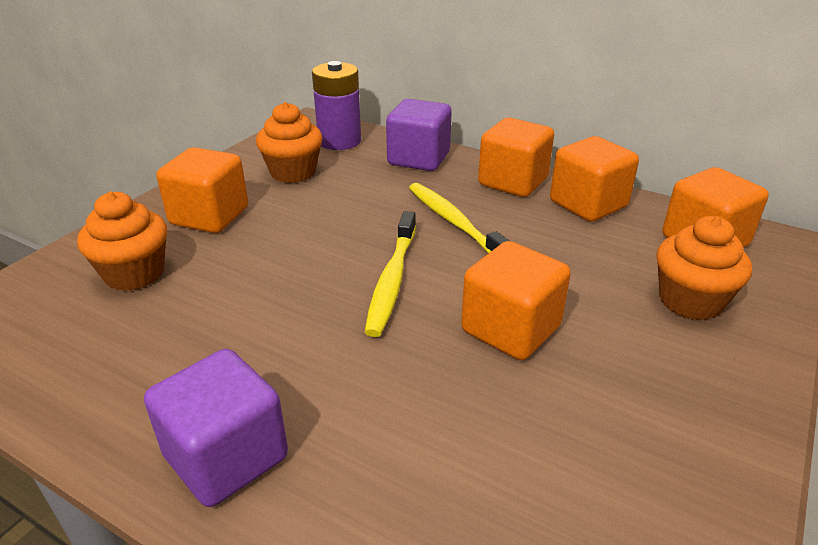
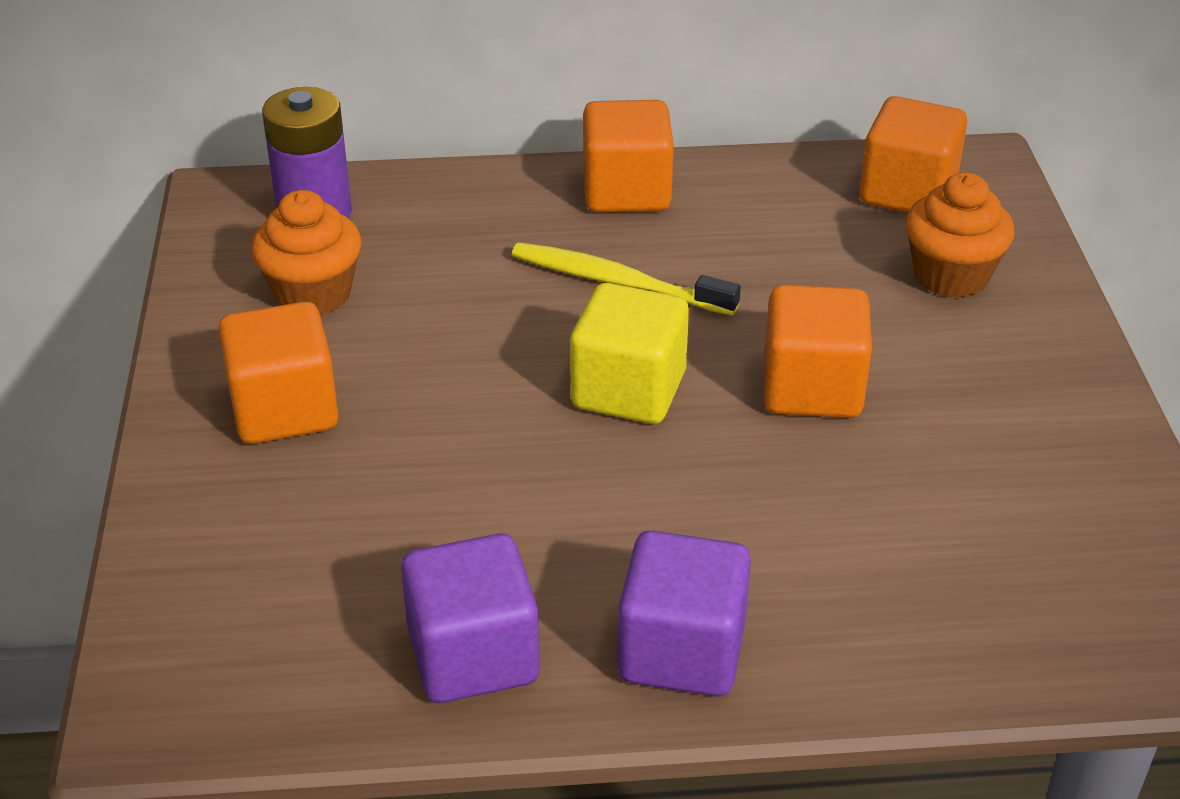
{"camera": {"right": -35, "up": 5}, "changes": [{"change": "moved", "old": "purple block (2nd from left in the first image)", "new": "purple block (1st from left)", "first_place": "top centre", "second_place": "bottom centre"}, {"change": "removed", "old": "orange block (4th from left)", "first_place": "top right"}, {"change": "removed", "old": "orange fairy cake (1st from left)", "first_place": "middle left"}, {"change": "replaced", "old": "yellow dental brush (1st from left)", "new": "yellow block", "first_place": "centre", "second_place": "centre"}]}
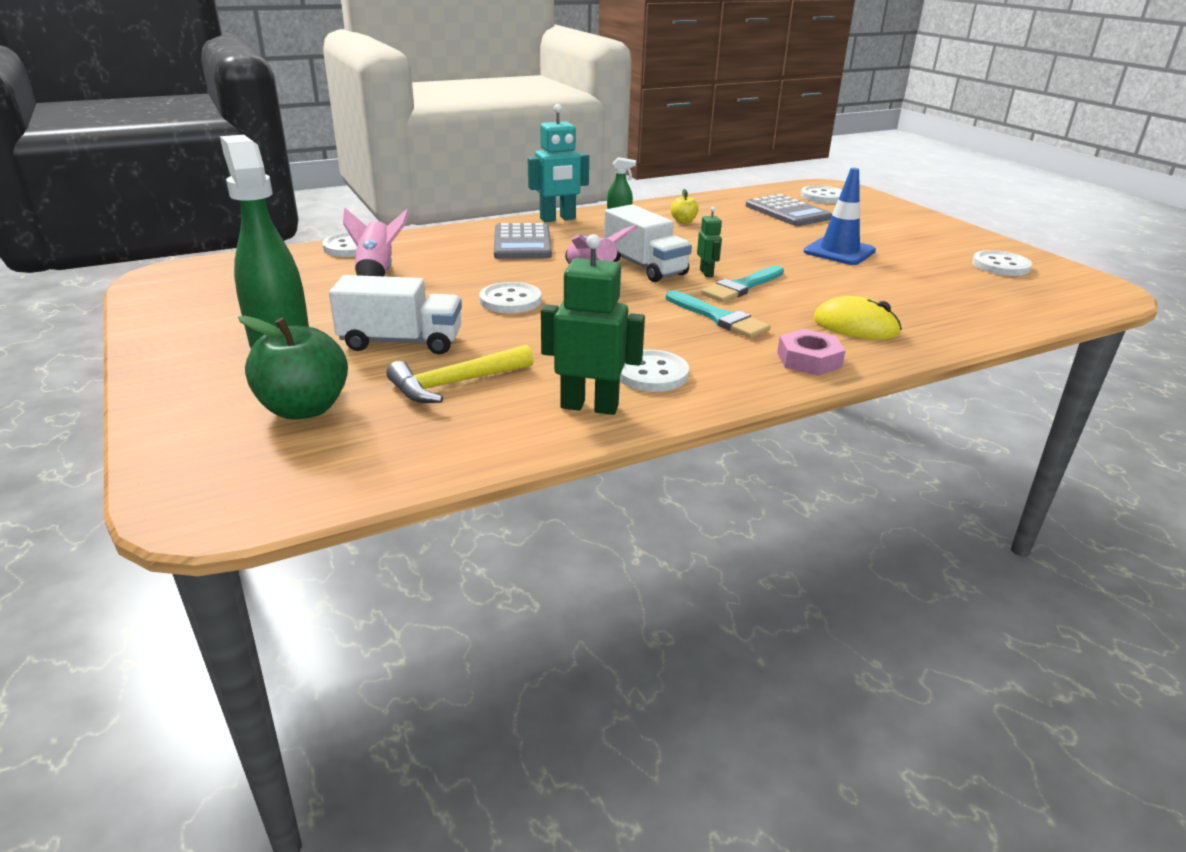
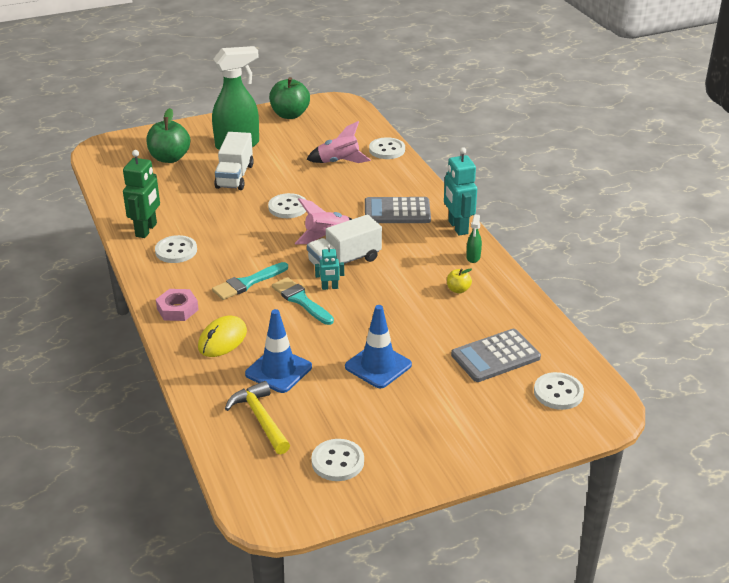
{"camera": {"right": 95, "up": 5}, "changes": [{"change": "recoloured", "old": "leaf-green robot figure (2nd from left)", "new": "aqua robot figure (1st from left)", "first_place": "top centre", "second_place": "centre"}, {"change": "moved", "old": "yellow hammer", "first_place": "centre", "second_place": "bottom centre"}, {"change": "added", "new": "leaf-green apple fruit (2nd from left)", "second_place": "top centre"}, {"change": "added", "new": "blue safety cone (1st from left)", "second_place": "centre"}]}
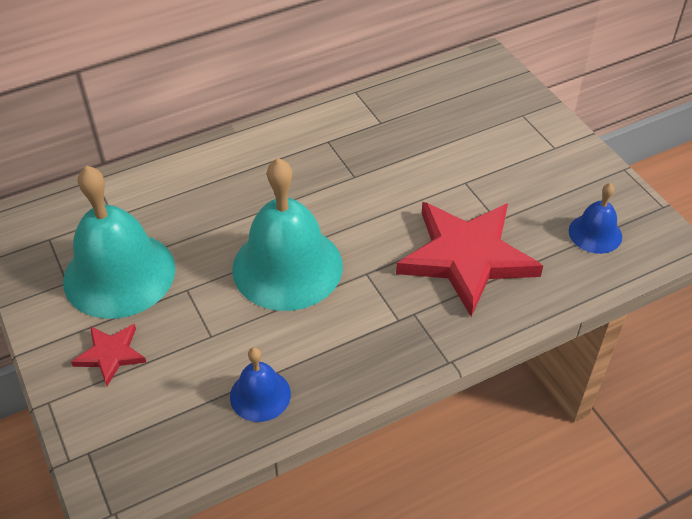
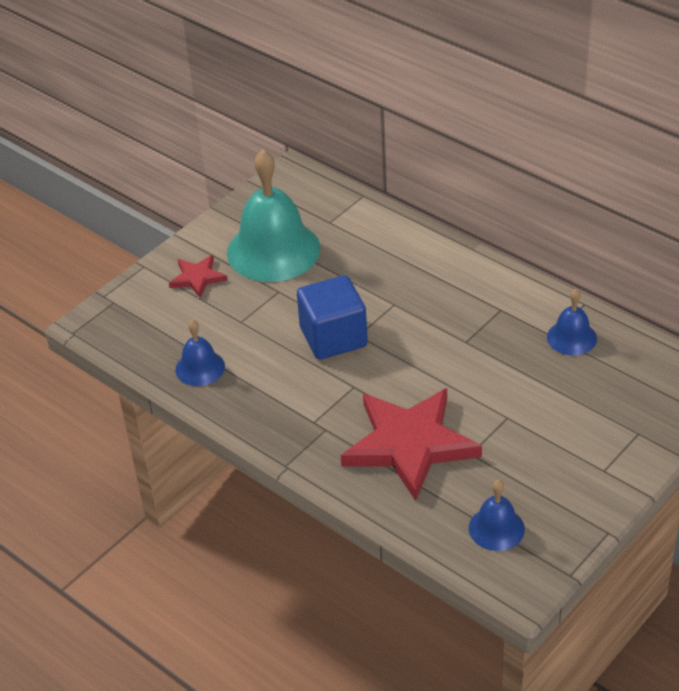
{"camera": {"right": 70, "up": -5}, "changes": [{"change": "replaced", "old": "aqua school bell (2nd from left)", "new": "blue block", "first_place": "centre", "second_place": "centre"}, {"change": "added", "new": "blue school bell (3rd from left)", "second_place": "middle right"}]}
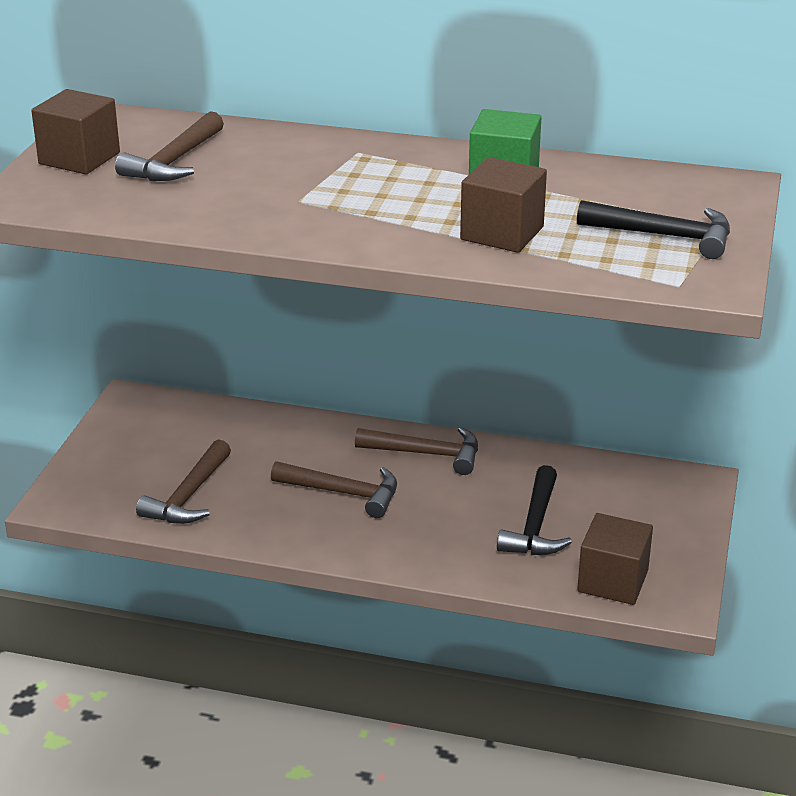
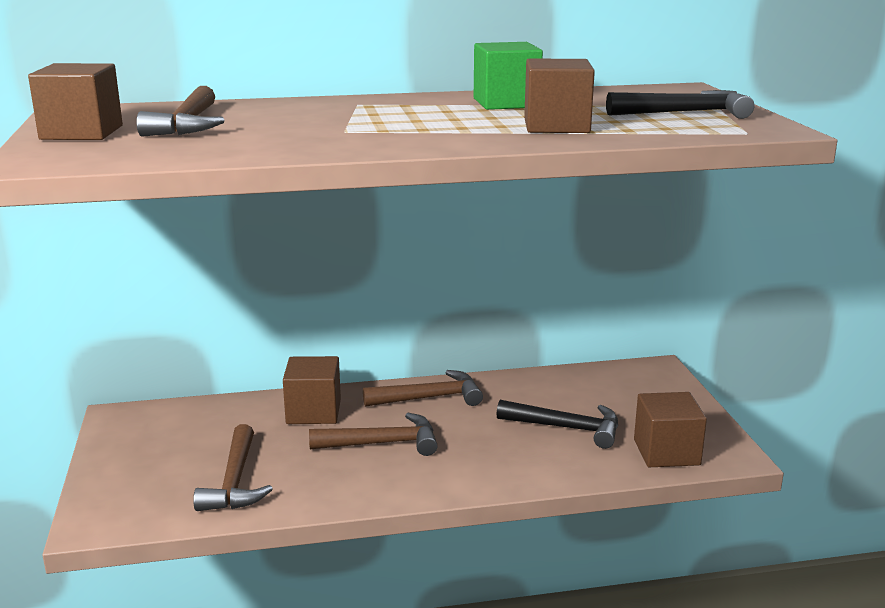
{"camera": {"right": -25, "up": -10}, "changes": [{"change": "turned", "old": "ebony hammer (1st from left)", "first_place": "middle right", "second_place": "bottom centre", "degrees": -60}, {"change": "added", "new": "russet block (2nd from left)", "second_place": "centre"}]}
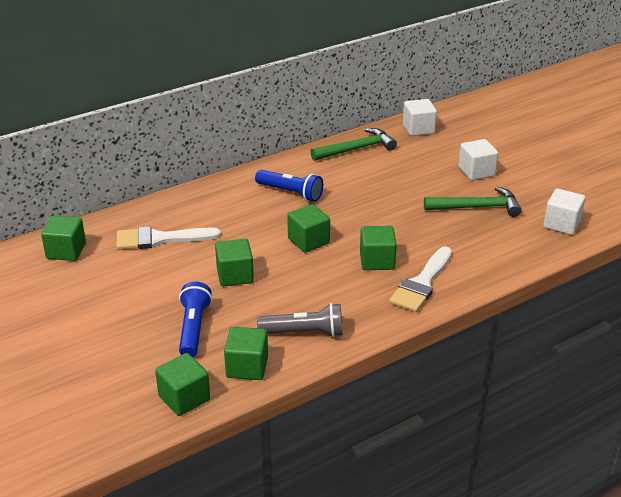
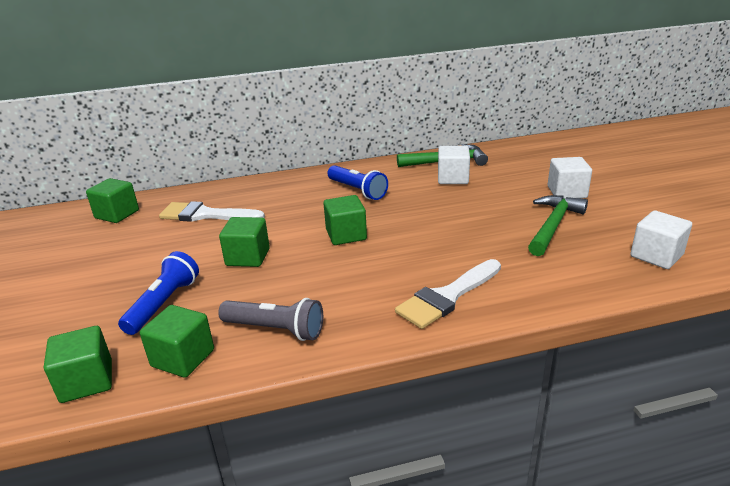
{"camera": {"right": 20, "up": -5}, "changes": [{"change": "moved", "old": "white block (1st from left)", "first_place": "top right", "second_place": "centre"}, {"change": "turned", "old": "leaf-green hammer (2nd from left)", "first_place": "middle right", "second_place": "middle right", "degrees": -75}, {"change": "removed", "old": "leaf-green block (6th from left)", "first_place": "centre"}]}
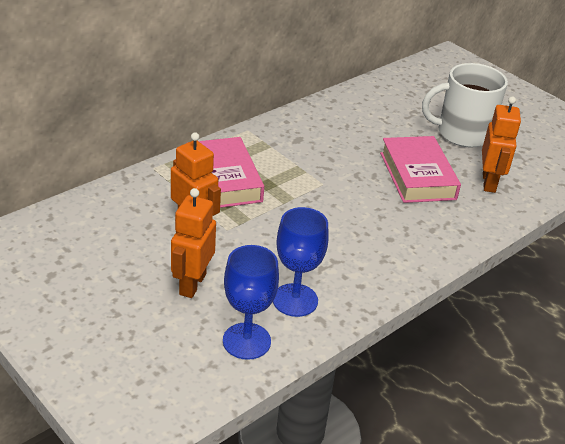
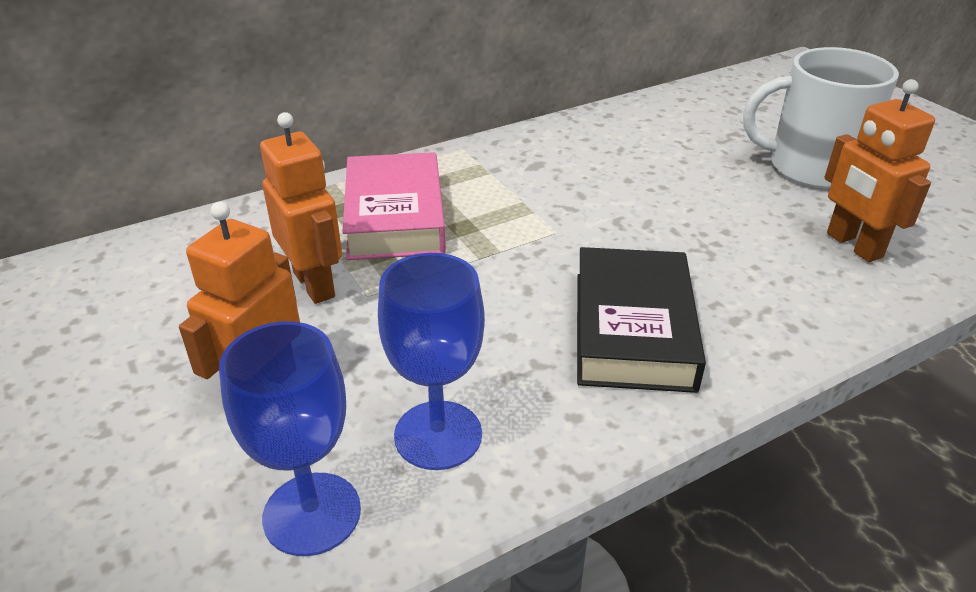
{"camera": {"right": 15, "up": 0}, "changes": [{"change": "turned", "old": "orange robot figure (3rd from left)", "first_place": "top right", "second_place": "top right", "degrees": 135}, {"change": "removed", "old": "rose-pink hardback (2nd from left)", "first_place": "middle right"}, {"change": "added", "new": "ebony hardback", "second_place": "centre"}]}
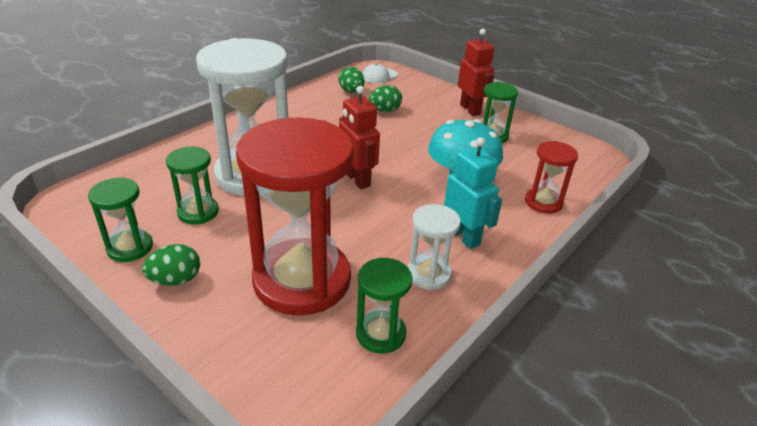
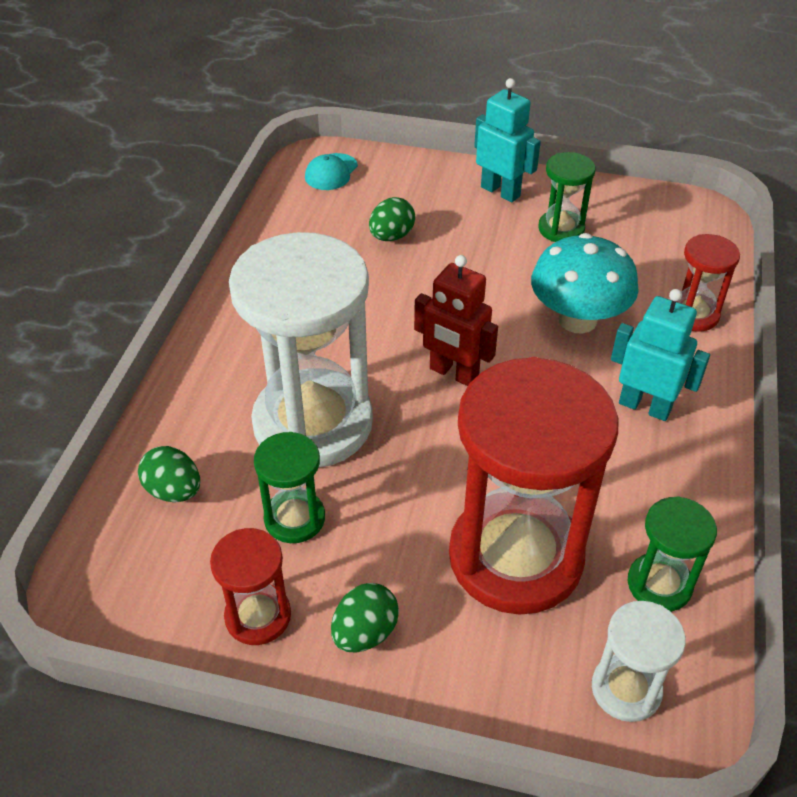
{"camera": {"right": -25, "up": 10}, "changes": [{"change": "recoloured", "old": "crimson robot figure (2nd from left)", "new": "aqua robot figure (1st from left)", "first_place": "top centre", "second_place": "top centre"}, {"change": "recoloured", "old": "white baseball cap", "new": "aqua baseball cap", "first_place": "top centre", "second_place": "top centre"}, {"change": "moved", "old": "leaf-green toy egg (2nd from left in the first image)", "new": "leaf-green toy egg (1st from left)", "first_place": "top centre", "second_place": "middle left"}, {"change": "recoloured", "old": "leaf-green hourglass (1st from left)", "new": "crimson hourglass (1st from left)", "first_place": "middle left", "second_place": "bottom left"}, {"change": "moved", "old": "white hourglass (2nd from left)", "first_place": "centre", "second_place": "bottom right"}]}
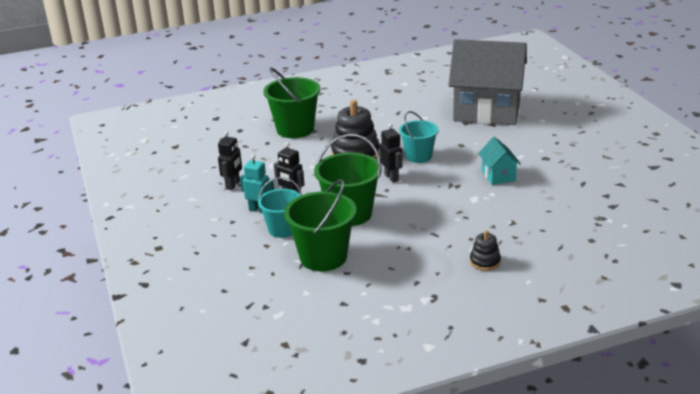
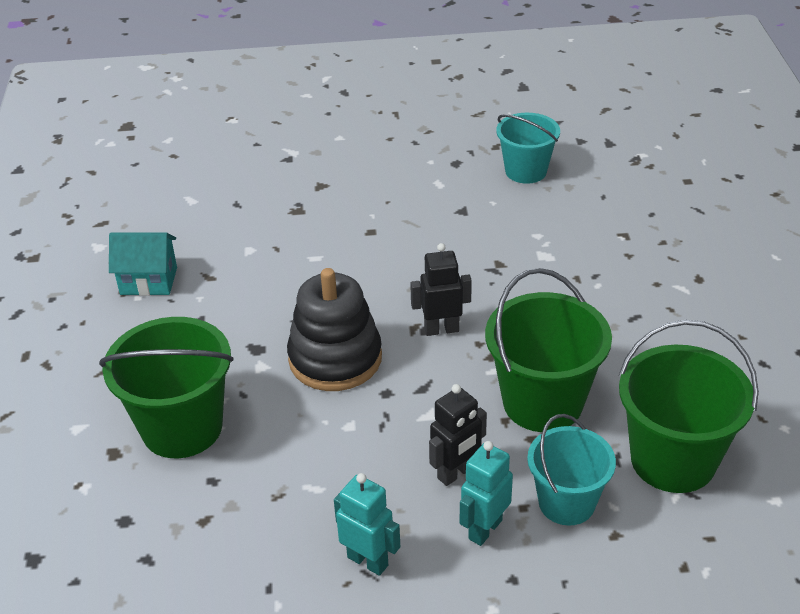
{"camera": {"right": -75, "up": 10}, "changes": [{"change": "removed", "old": "gray house", "first_place": "top right"}, {"change": "moved", "old": "aqua sand bucket (2nd from left in the first image)", "new": "aqua sand bucket (1st from left)", "first_place": "centre", "second_place": "top centre"}, {"change": "recoloured", "old": "ebony robot figure (1st from left)", "new": "aqua robot figure (1st from left)", "first_place": "middle left", "second_place": "bottom centre"}, {"change": "moved", "old": "aqua house", "first_place": "middle right", "second_place": "middle left"}, {"change": "removed", "old": "ebony stacking toy (2nd from left)", "first_place": "middle right"}]}
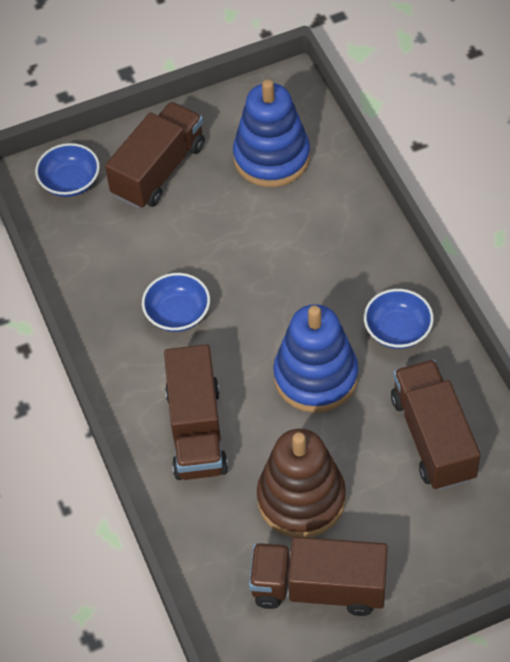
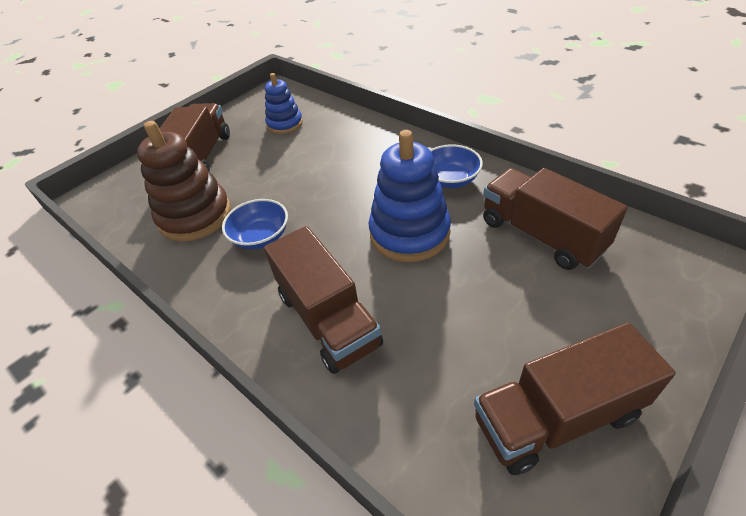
{"camera": {"right": -25, "up": -10}, "changes": [{"change": "resized", "old": "blue stacking toy (1st from left)", "first_place": "top centre", "second_place": "top centre", "factor": 0.61}, {"change": "removed", "old": "blue deep dish (1st from left)", "first_place": "top left"}, {"change": "moved", "old": "russet stacking toy", "first_place": "bottom centre", "second_place": "middle left"}]}
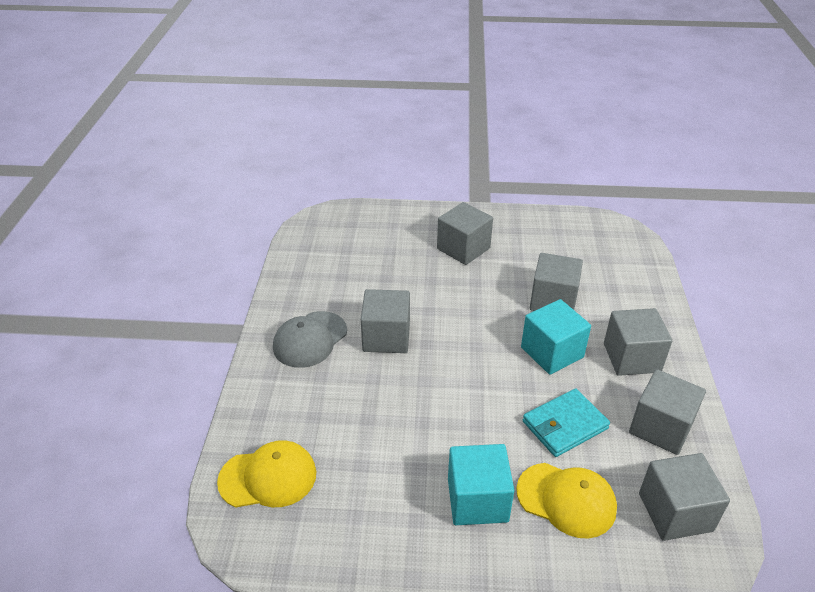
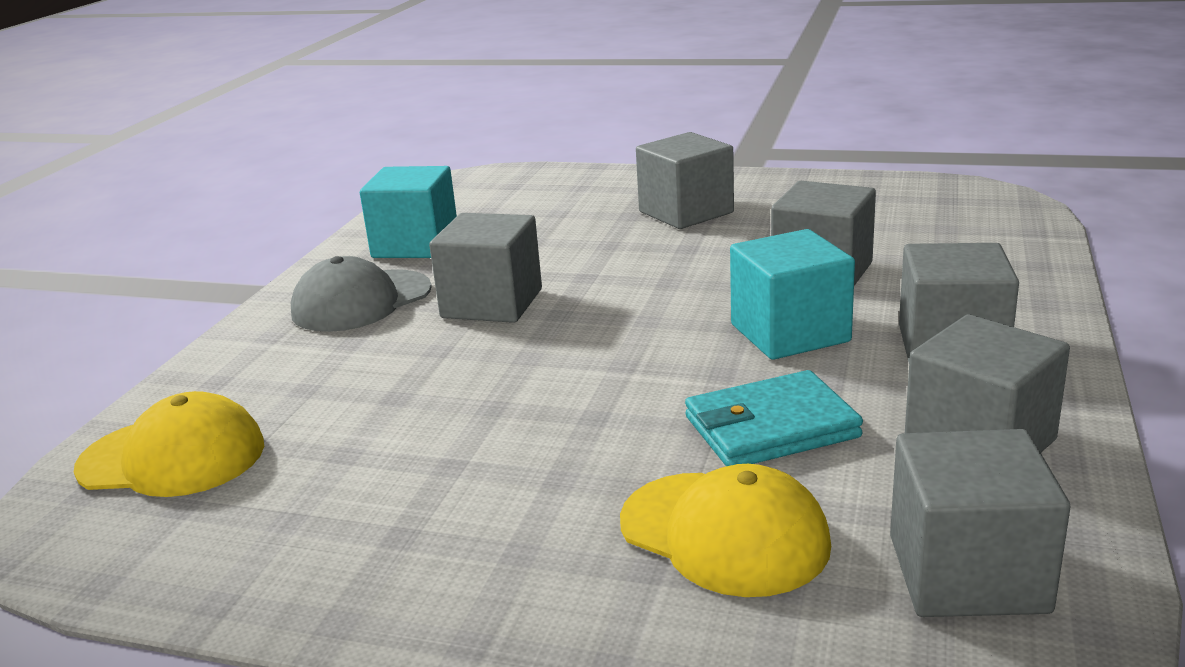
{"camera": {"right": 15, "up": -15}, "changes": [{"change": "moved", "old": "aqua block (1st from left)", "first_place": "bottom centre", "second_place": "top centre"}]}
